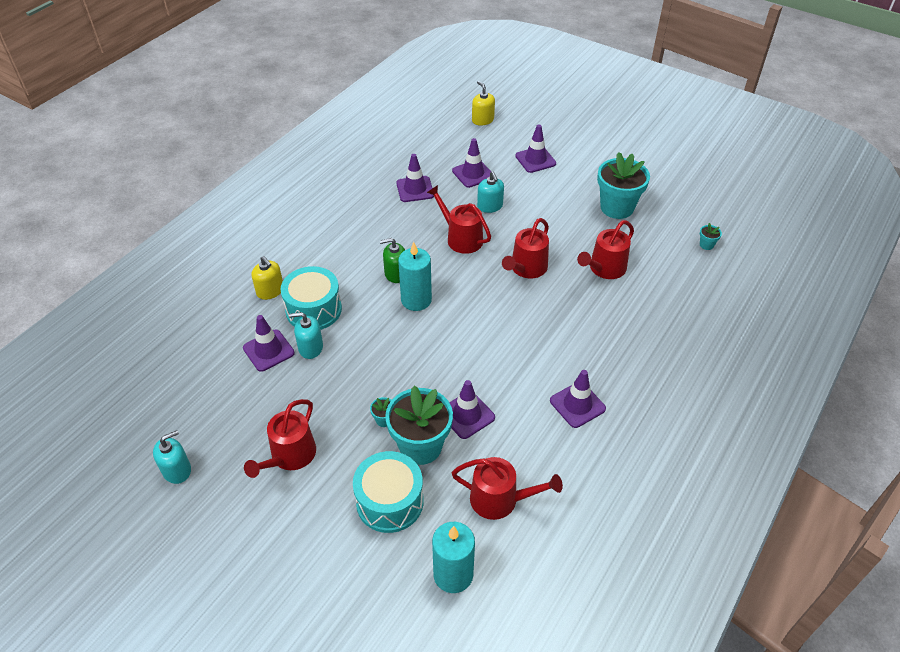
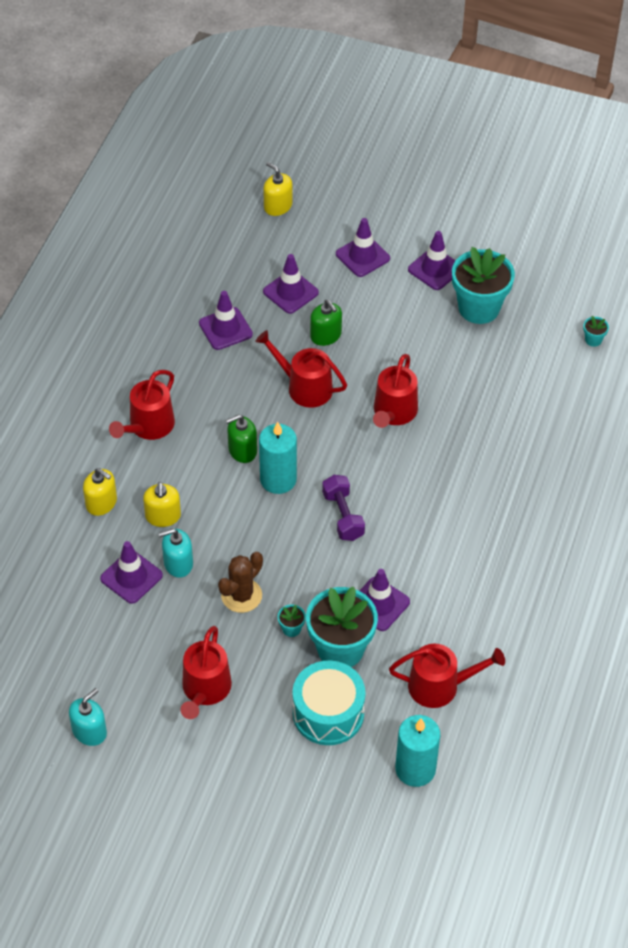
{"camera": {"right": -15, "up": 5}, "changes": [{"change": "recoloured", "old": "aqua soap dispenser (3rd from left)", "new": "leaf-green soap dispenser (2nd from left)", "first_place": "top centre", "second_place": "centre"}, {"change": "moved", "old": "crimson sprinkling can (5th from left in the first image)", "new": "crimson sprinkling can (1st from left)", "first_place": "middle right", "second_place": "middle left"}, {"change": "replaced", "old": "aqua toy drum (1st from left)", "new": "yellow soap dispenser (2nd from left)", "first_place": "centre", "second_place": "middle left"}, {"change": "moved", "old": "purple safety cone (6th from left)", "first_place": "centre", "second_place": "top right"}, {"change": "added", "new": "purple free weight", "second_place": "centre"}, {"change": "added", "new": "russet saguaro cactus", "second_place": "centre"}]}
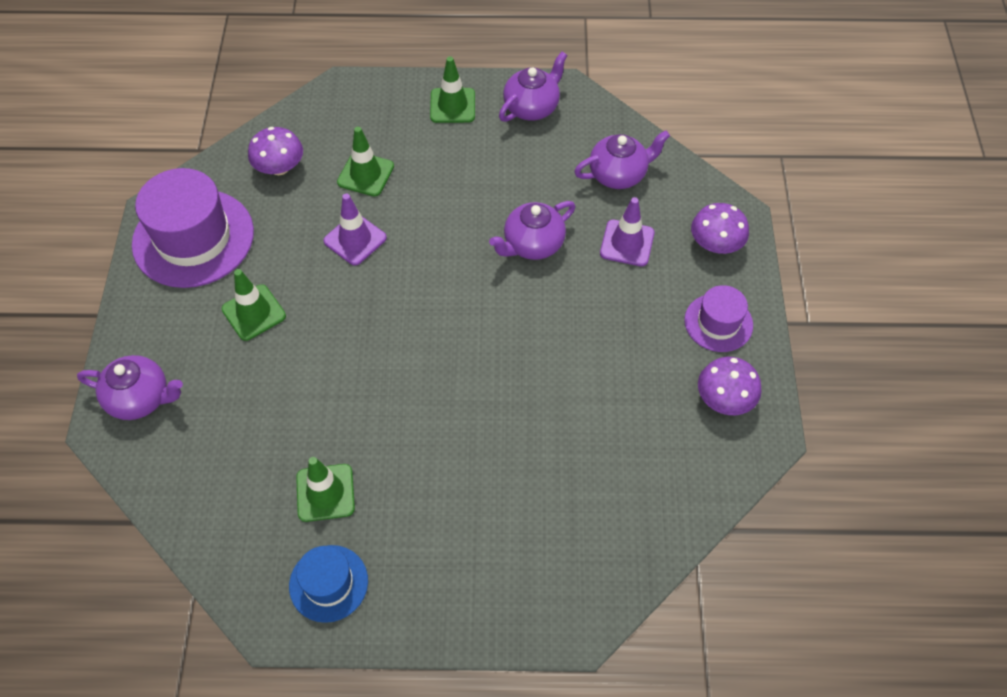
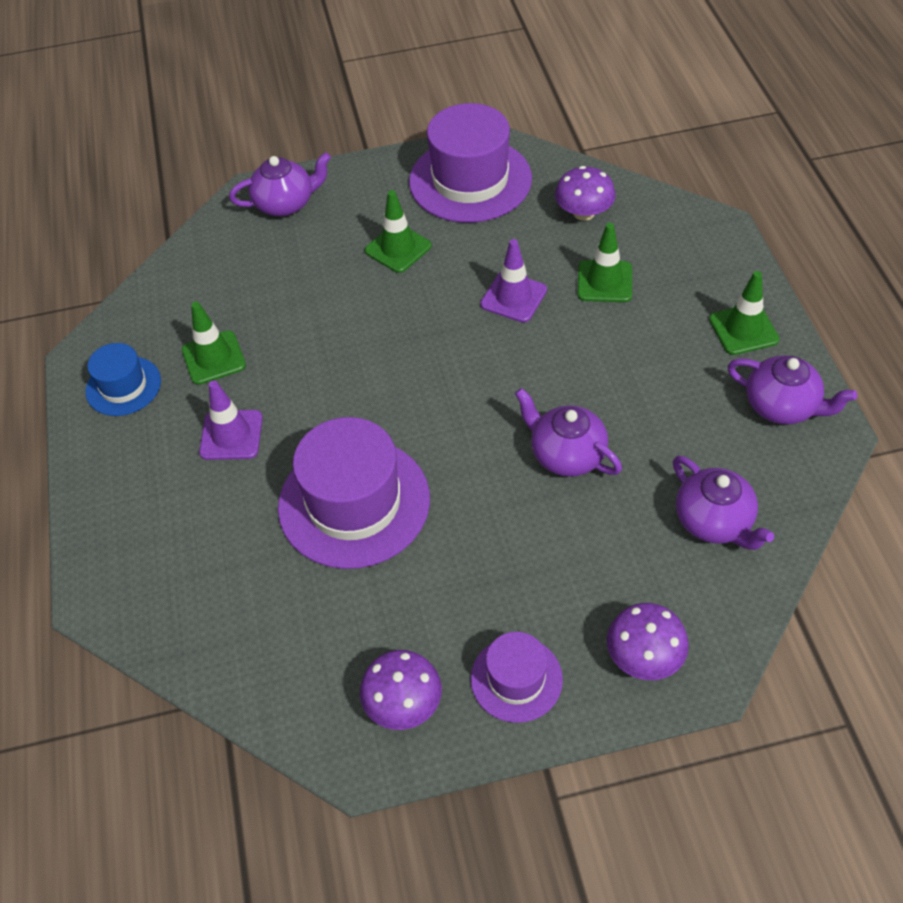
{"camera": {"right": 80, "up": -5}, "changes": [{"change": "moved", "old": "purple safety cone (2nd from left in the first image)", "new": "purple safety cone (1st from left)", "first_place": "top centre", "second_place": "middle left"}, {"change": "turned", "old": "purple tea pot (1st from left)", "first_place": "middle left", "second_place": "top left", "degrees": -105}, {"change": "added", "new": "purple top hat (1st from left)", "second_place": "centre"}]}
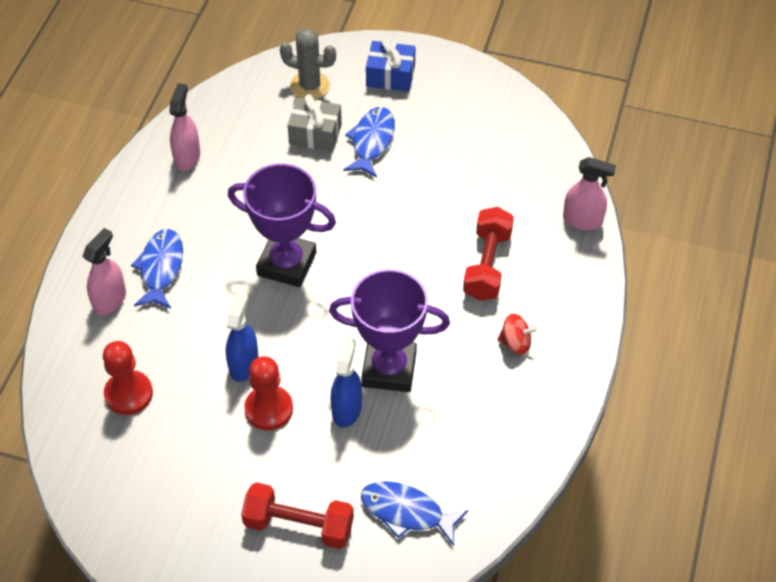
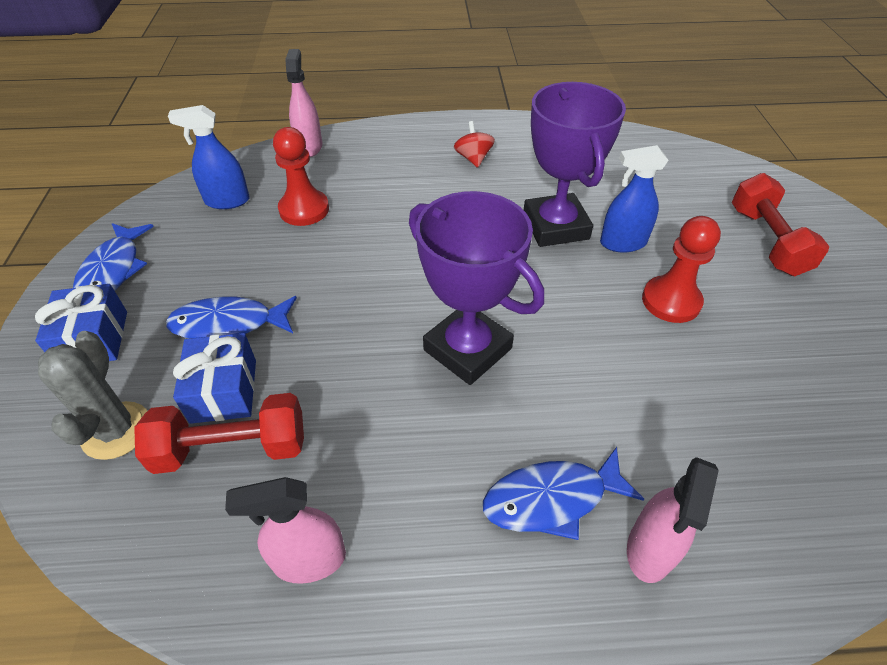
{"camera": {"right": -110, "up": -5}, "changes": [{"change": "recoloured", "old": "gray gift", "new": "blue gift (2nd from left)", "first_place": "top centre", "second_place": "middle left"}, {"change": "turned", "old": "purple trophy (1st from left)", "first_place": "centre", "second_place": "centre", "degrees": -45}, {"change": "moved", "old": "crimson free weight (2nd from left in the first image)", "new": "crimson free weight (1st from left)", "first_place": "centre", "second_place": "middle left"}, {"change": "turned", "old": "rose-pink sprayer (1st from left in the first image)", "first_place": "middle left", "second_place": "bottom right", "degrees": -75}, {"change": "moved", "old": "blue sprayer (1st from left)", "first_place": "middle left", "second_place": "top left"}, {"change": "moved", "old": "crimson pawn (1st from left)", "first_place": "middle left", "second_place": "top centre"}, {"change": "moved", "old": "blue fish figure (3rd from left in the first image)", "new": "blue fish figure (1st from left)", "first_place": "bottom centre", "second_place": "middle left"}]}
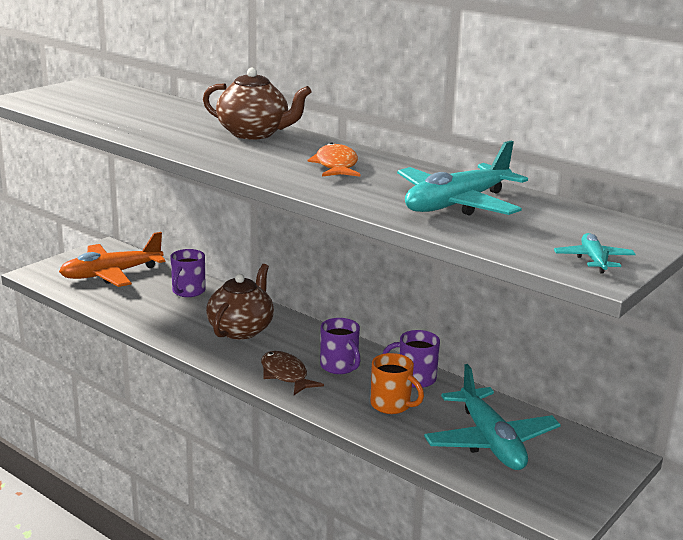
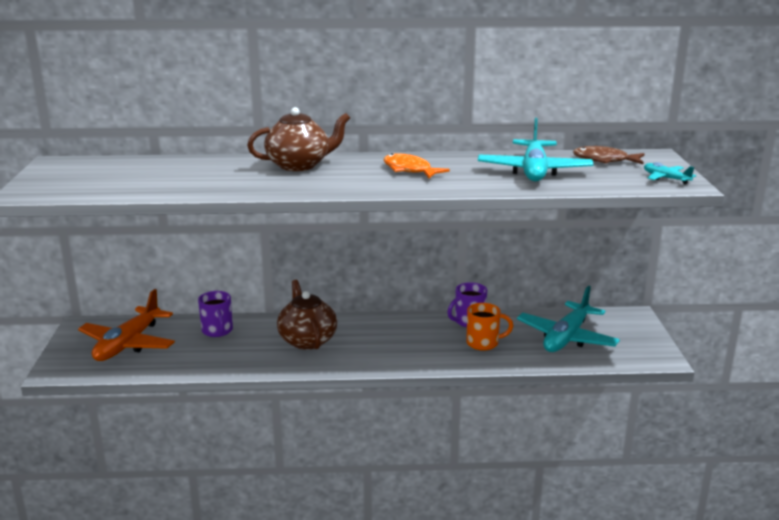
{"camera": {"right": -40, "up": 0}, "changes": [{"change": "removed", "old": "purple coffee mug (2nd from left)", "first_place": "centre"}, {"change": "moved", "old": "russet fish figure", "first_place": "bottom centre", "second_place": "top right"}, {"change": "turned", "old": "aqua toy plane (2nd from left)", "first_place": "bottom right", "second_place": "middle right", "degrees": 90}]}
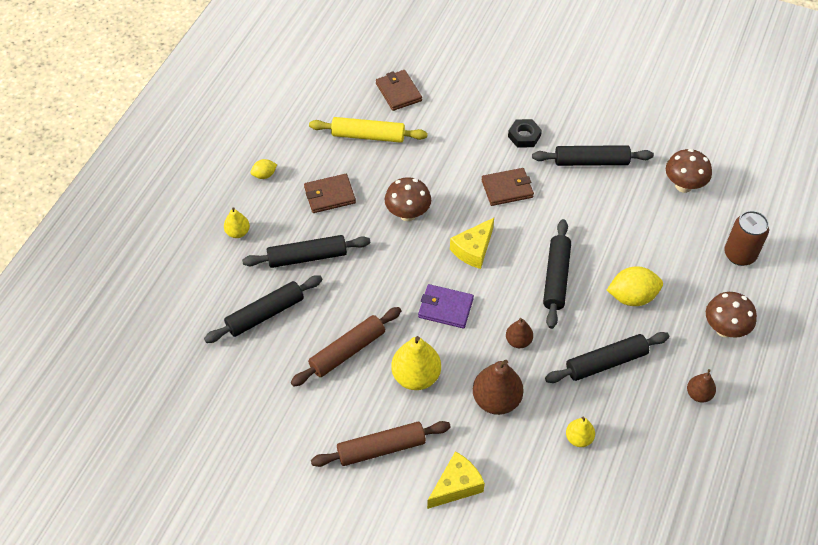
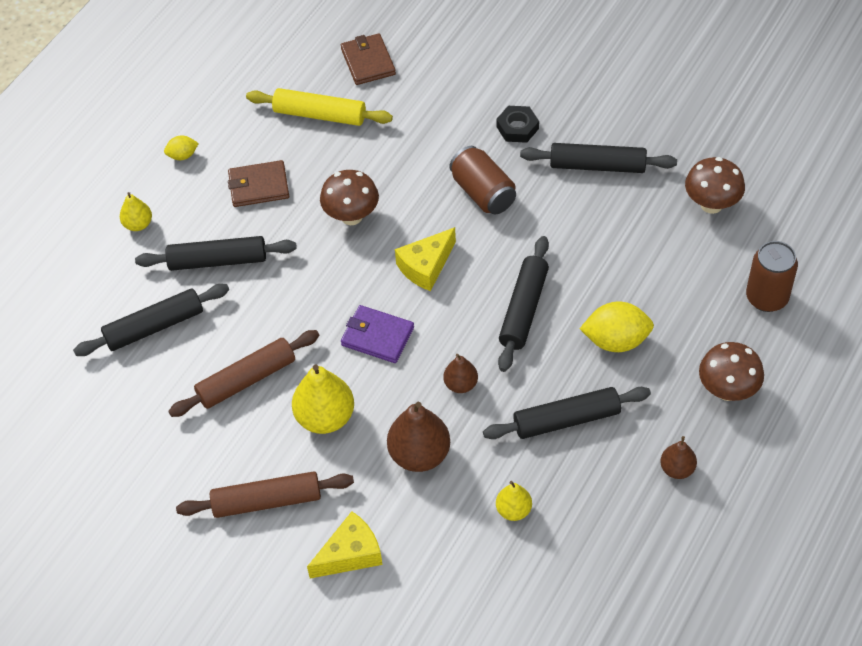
{"camera": {"right": 10, "up": 0}, "changes": [{"change": "replaced", "old": "russet billfold (3rd from left)", "new": "russet can (1st from left)", "first_place": "centre", "second_place": "top centre"}]}
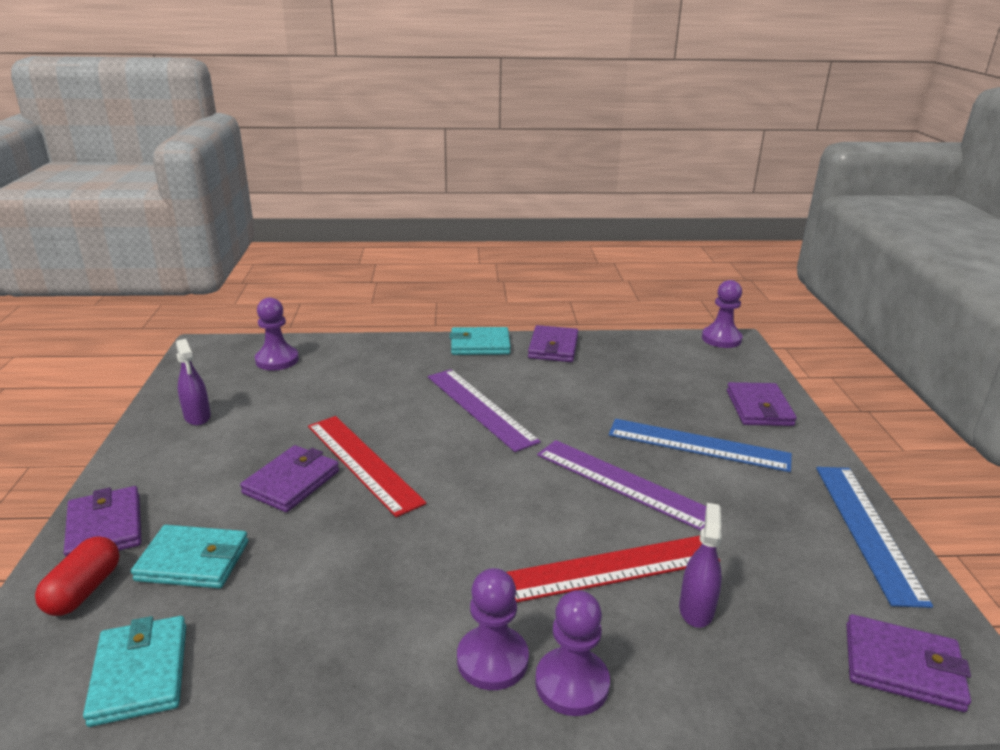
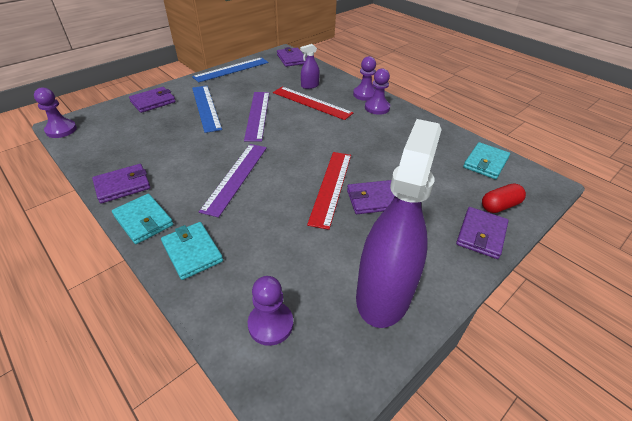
{"camera": {"right": -130, "up": 15}, "changes": [{"change": "resized", "old": "purple sprayer (1st from left in the first image)", "first_place": "middle left", "second_place": "centre", "factor": 2.43}, {"change": "moved", "old": "aqua billfold (2nd from left)", "first_place": "bottom left", "second_place": "middle left"}]}
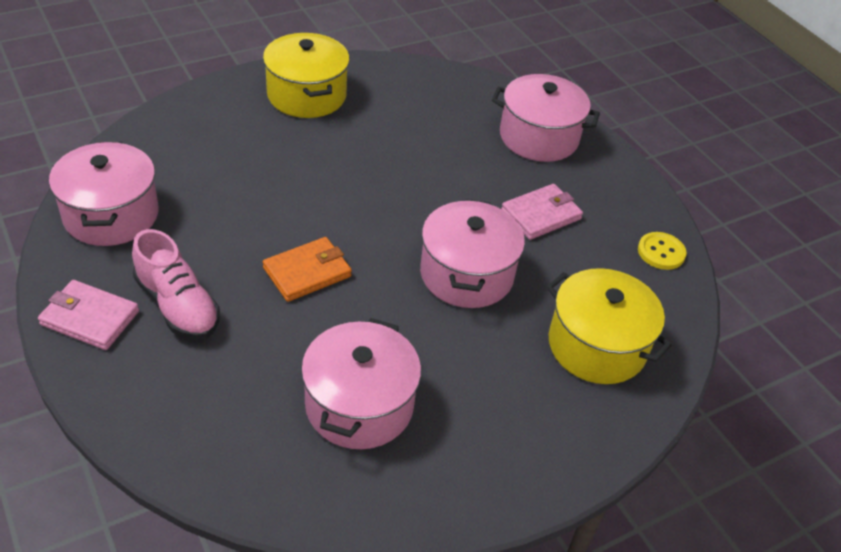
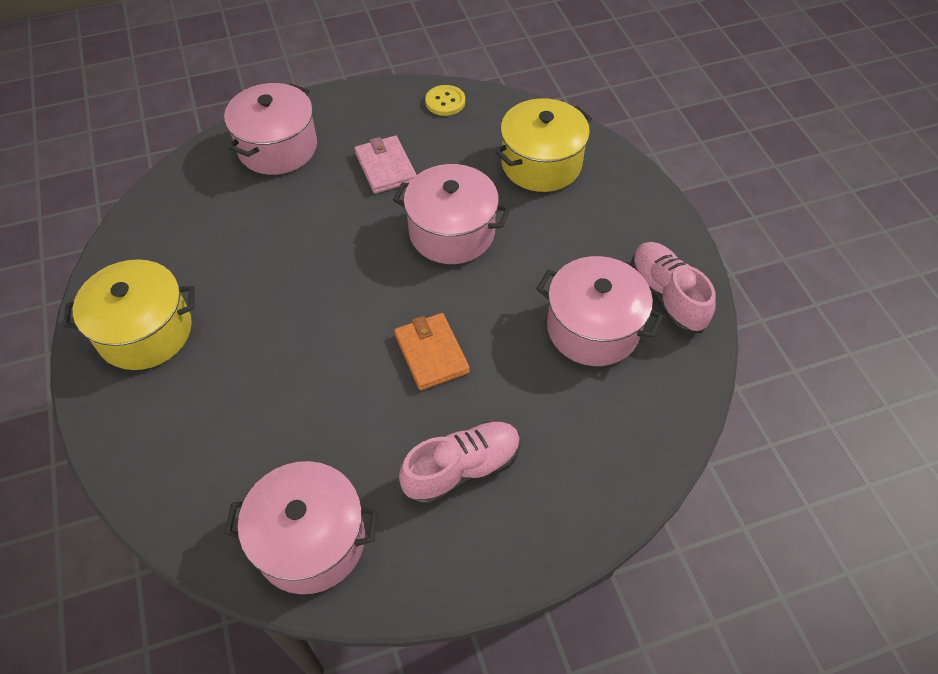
{"camera": {"right": -75, "up": 10}, "changes": [{"change": "removed", "old": "rose-pink billfold (1st from left)", "first_place": "middle left"}, {"change": "added", "new": "rose-pink lace-up shoe (2nd from left)", "second_place": "middle right"}]}
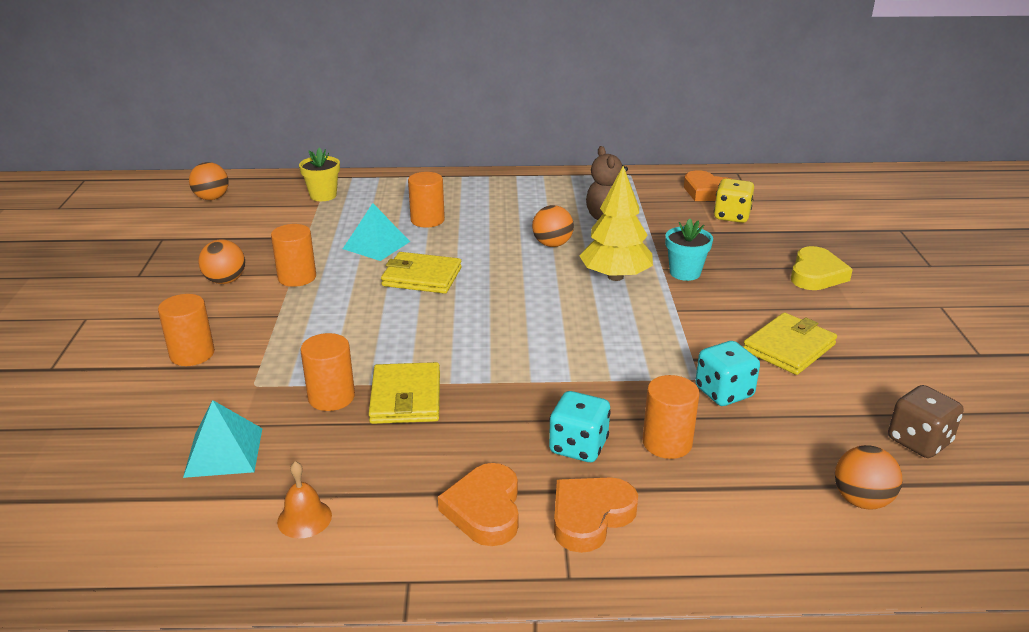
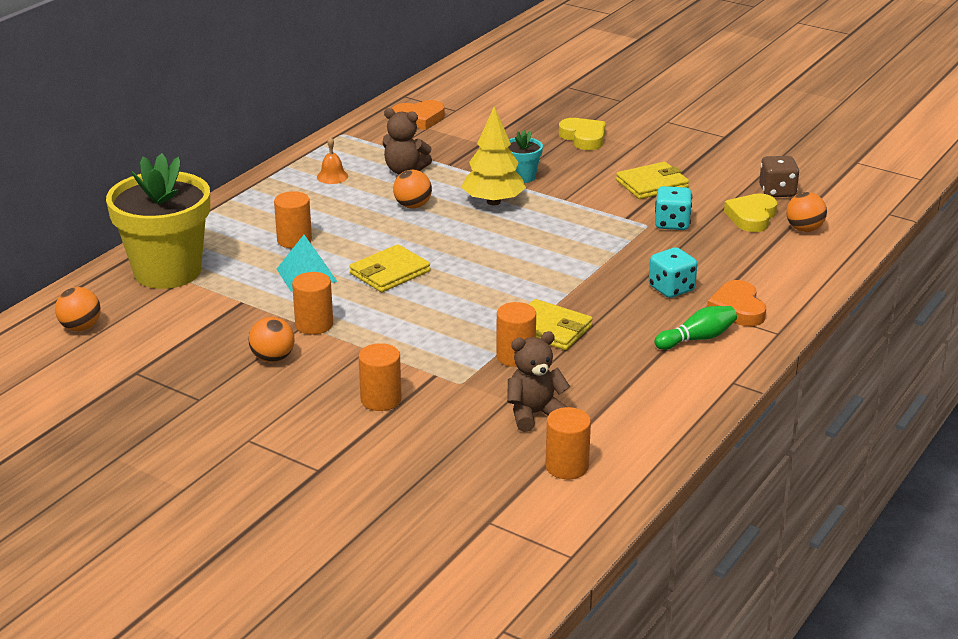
{"camera": {"right": -55, "up": 0}, "changes": [{"change": "resized", "old": "yellow plant pot", "first_place": "top left", "second_place": "middle left", "factor": 2.26}, {"change": "removed", "old": "yellow dice", "first_place": "top right"}, {"change": "turned", "old": "yellow billfold (3rd from left)", "first_place": "middle right", "second_place": "top right", "degrees": 75}, {"change": "moved", "old": "orange cylinder (5th from left)", "first_place": "centre", "second_place": "bottom centre"}, {"change": "replaced", "old": "aqua solid pyramid (1st from left)", "new": "russet teddy bear (2nd from left)", "first_place": "bottom left", "second_place": "centre"}, {"change": "moved", "old": "orange school bell", "first_place": "bottom left", "second_place": "top centre"}, {"change": "replaced", "old": "orange heart shape (1st from left)", "new": "leaf-green tenpin", "first_place": "bottom centre", "second_place": "middle right"}, {"change": "added", "new": "yellow heart shape (2nd from left)", "second_place": "top right"}]}
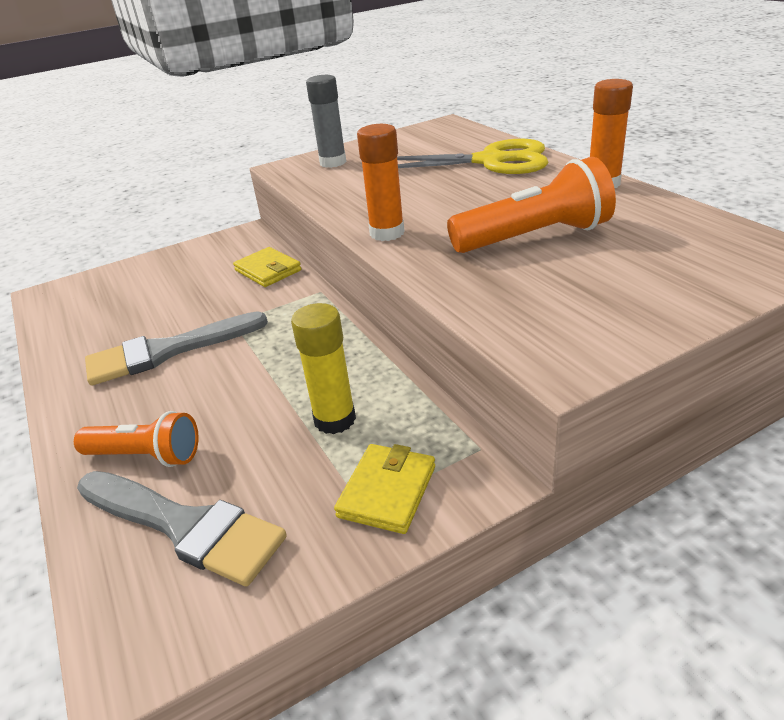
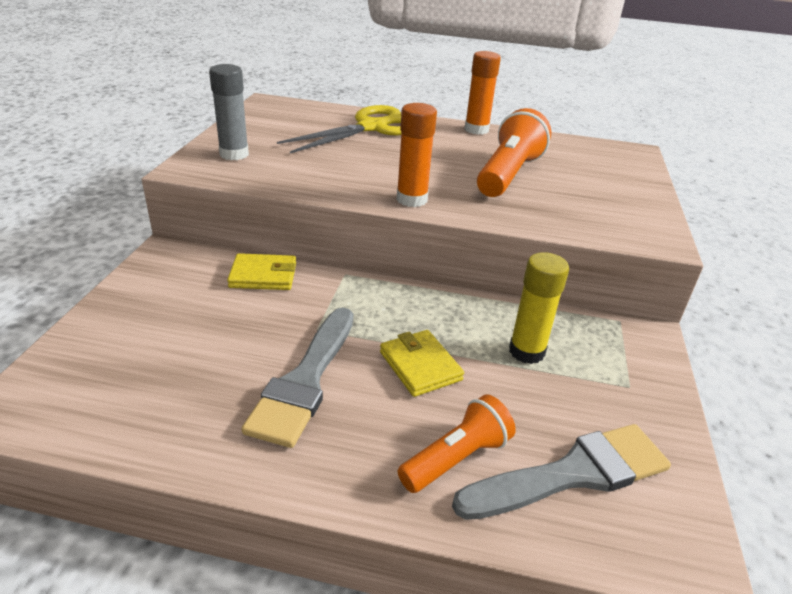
{"camera": {"right": -55, "up": 0}, "changes": [{"change": "moved", "old": "yellow billfold (2nd from left)", "first_place": "bottom centre", "second_place": "centre"}]}
